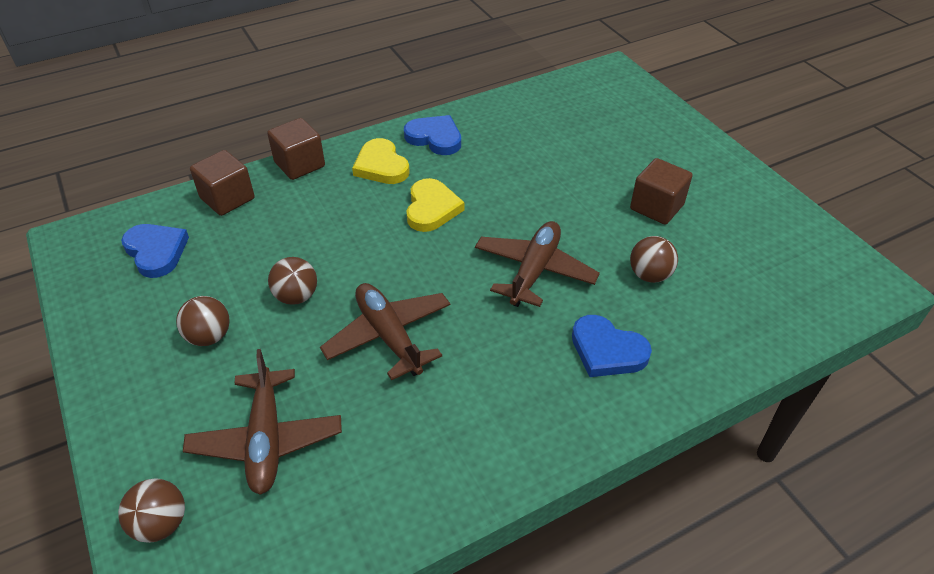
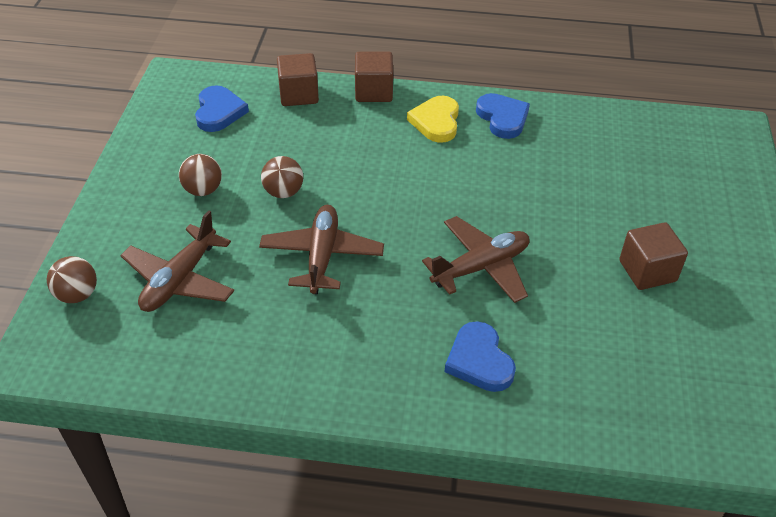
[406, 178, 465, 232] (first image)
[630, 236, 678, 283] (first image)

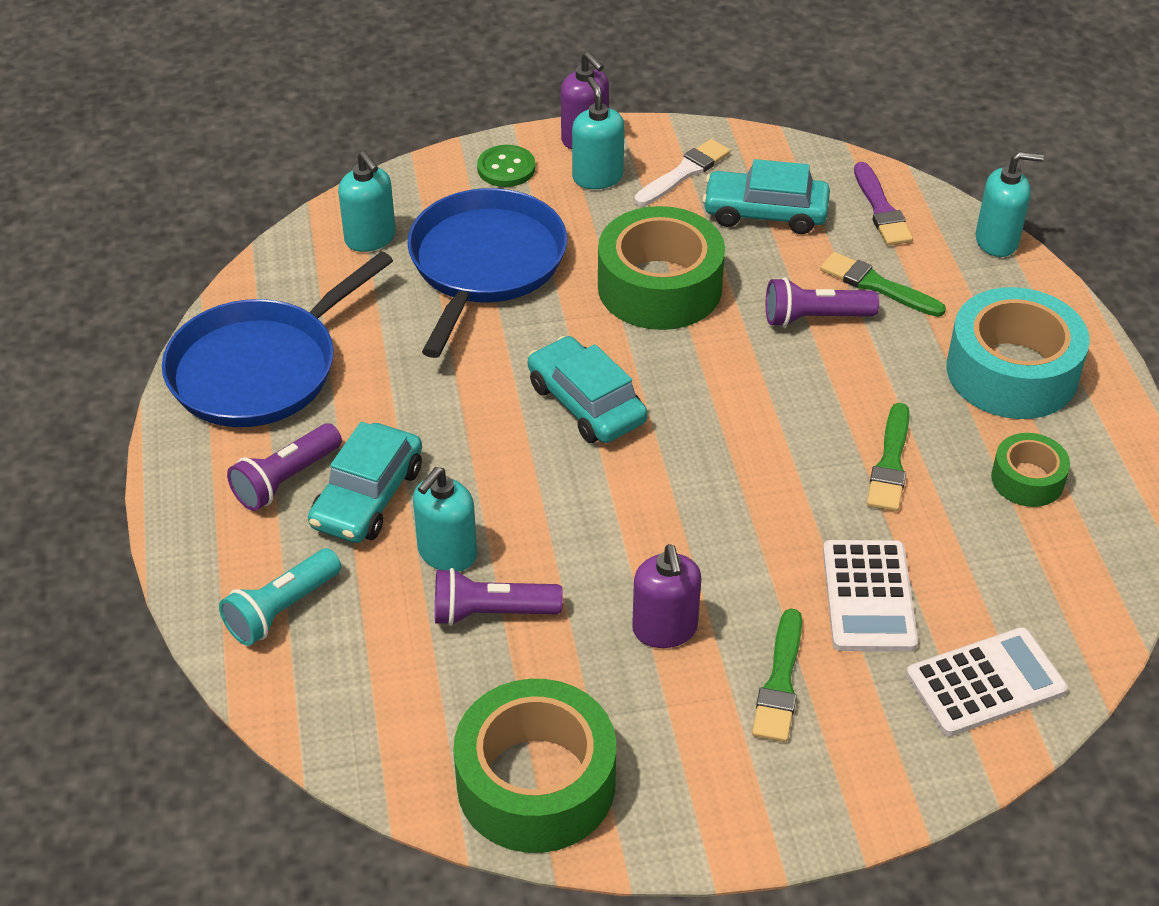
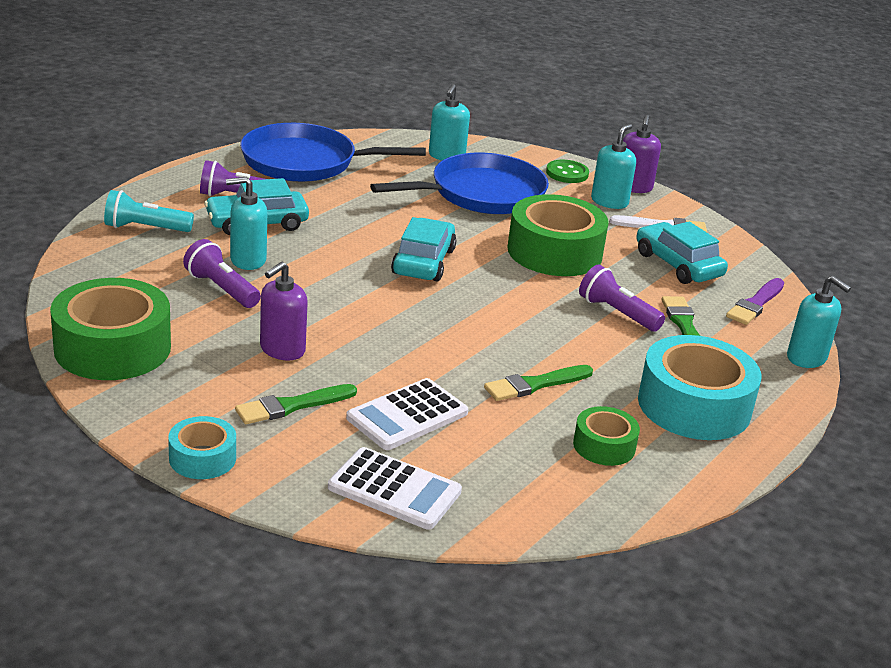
[168, 416, 236, 479]

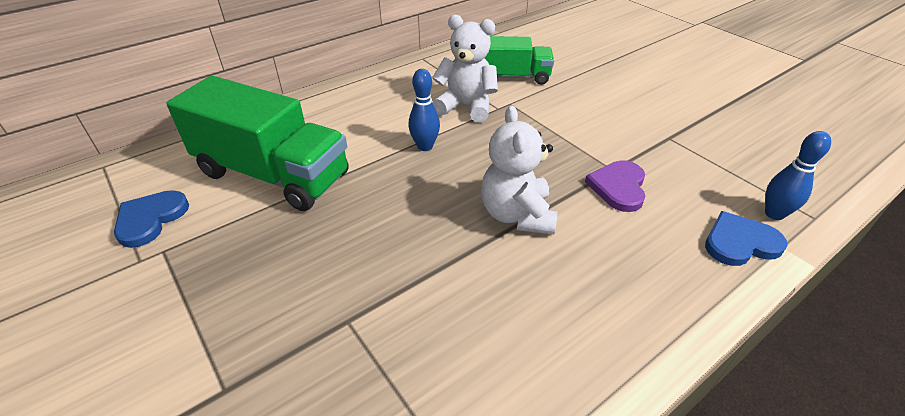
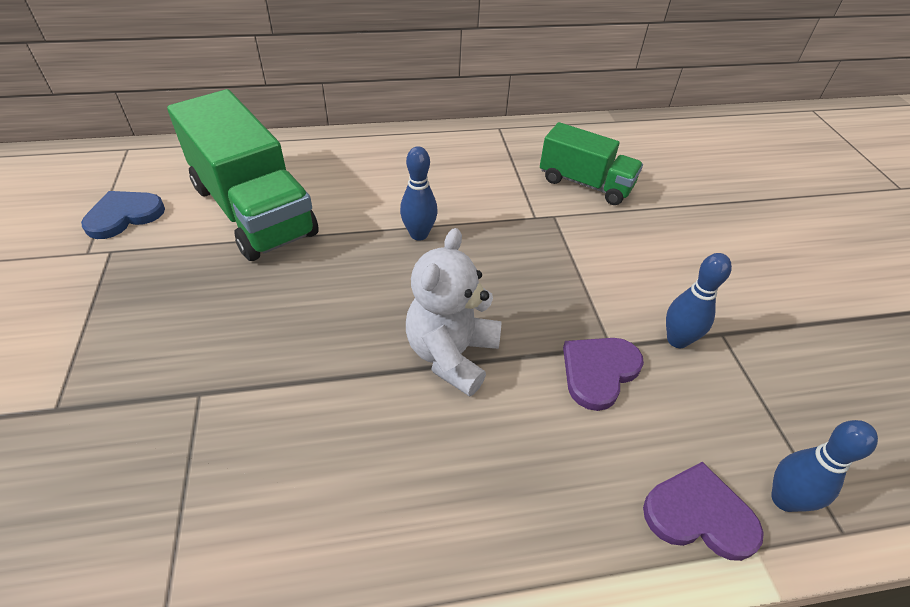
[432, 15, 498, 122] (first image)
[666, 253, 732, 348]
[643, 462, 764, 561]

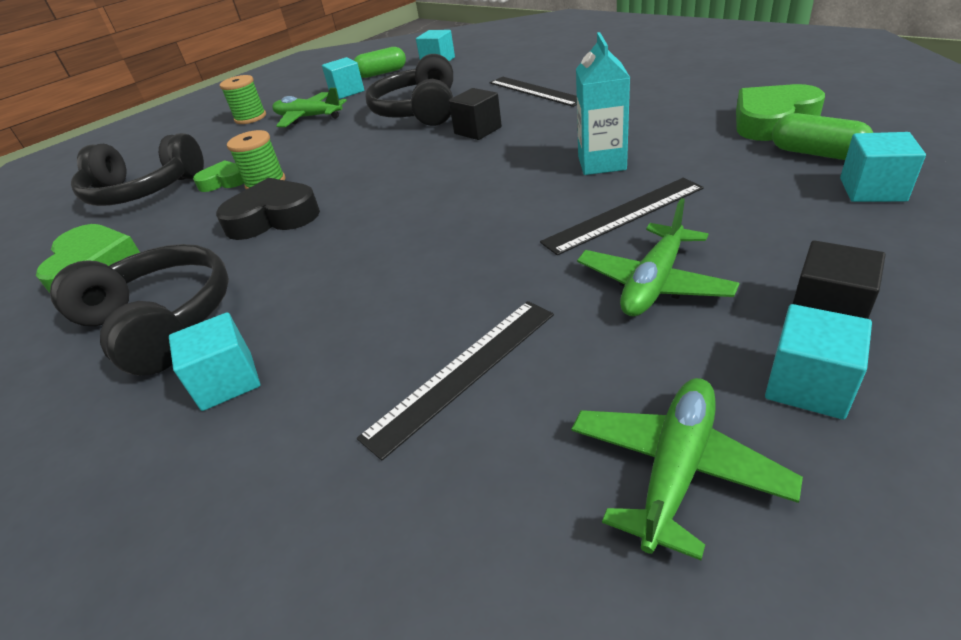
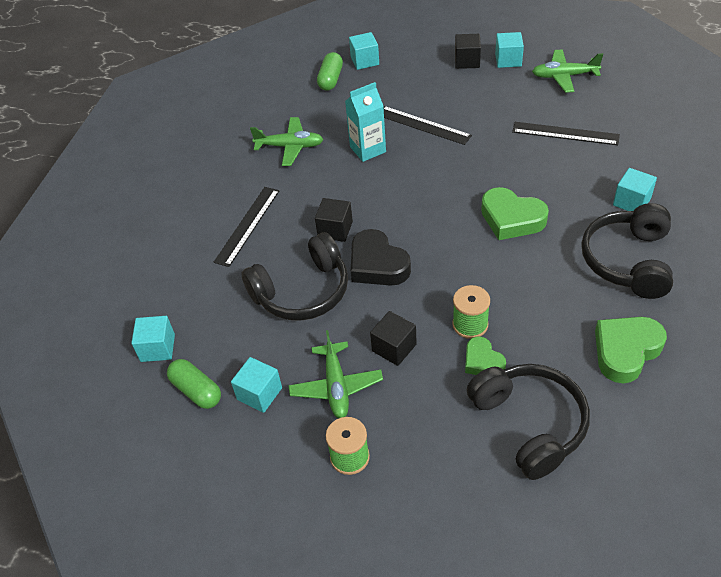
[370, 311, 417, 366]
[351, 229, 411, 286]
[250, 117, 324, 166]
[481, 187, 549, 240]

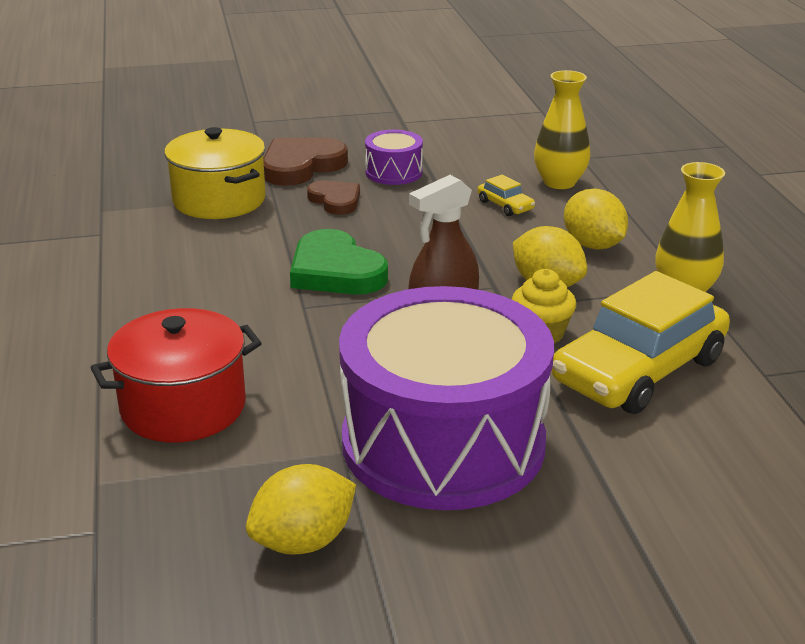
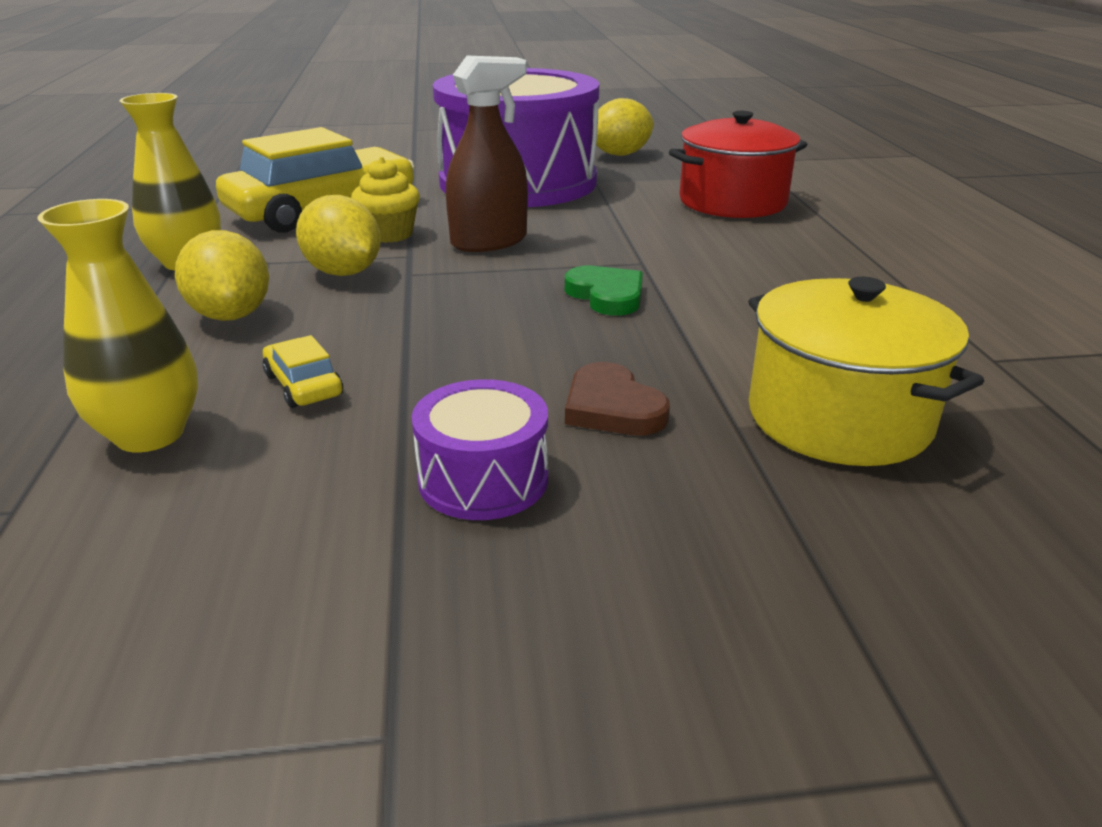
[263, 137, 348, 186] (first image)
[565, 266, 643, 316]

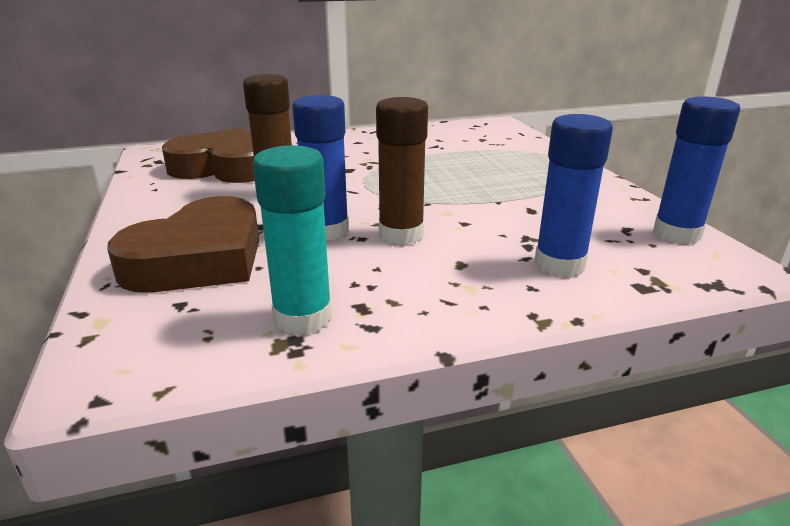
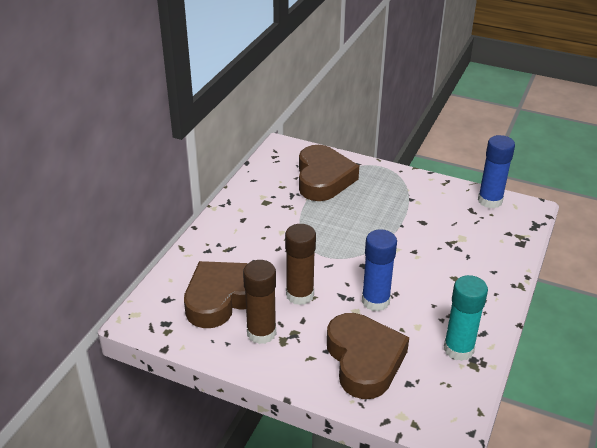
[534, 114, 613, 277] (first image)
[299, 145, 359, 201]
[243, 260, 276, 344]

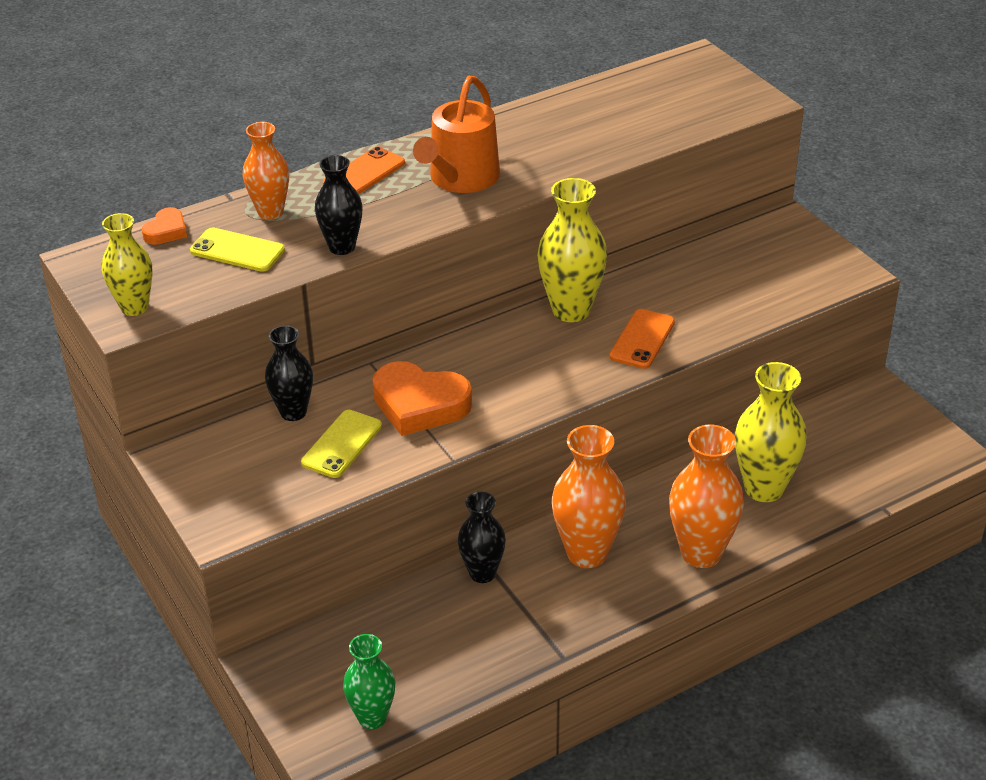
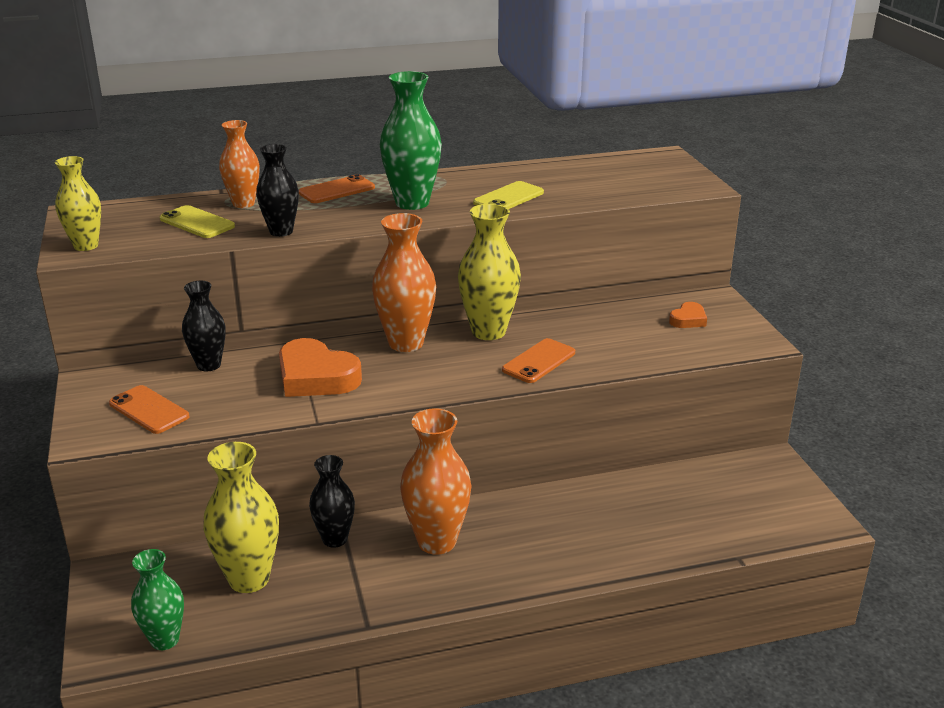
[109, 385, 189, 434]
[669, 302, 707, 328]
[473, 181, 544, 209]
[372, 213, 436, 352]
[203, 442, 279, 593]
[380, 71, 442, 210]

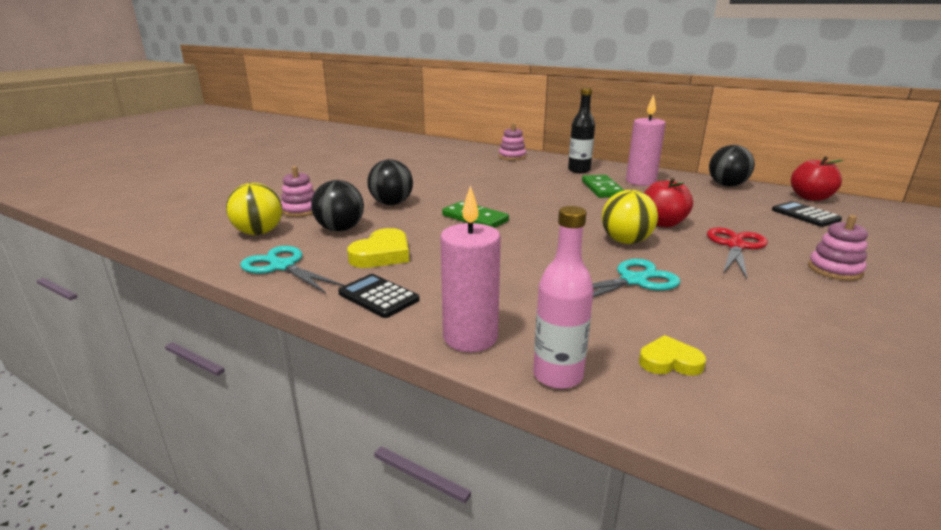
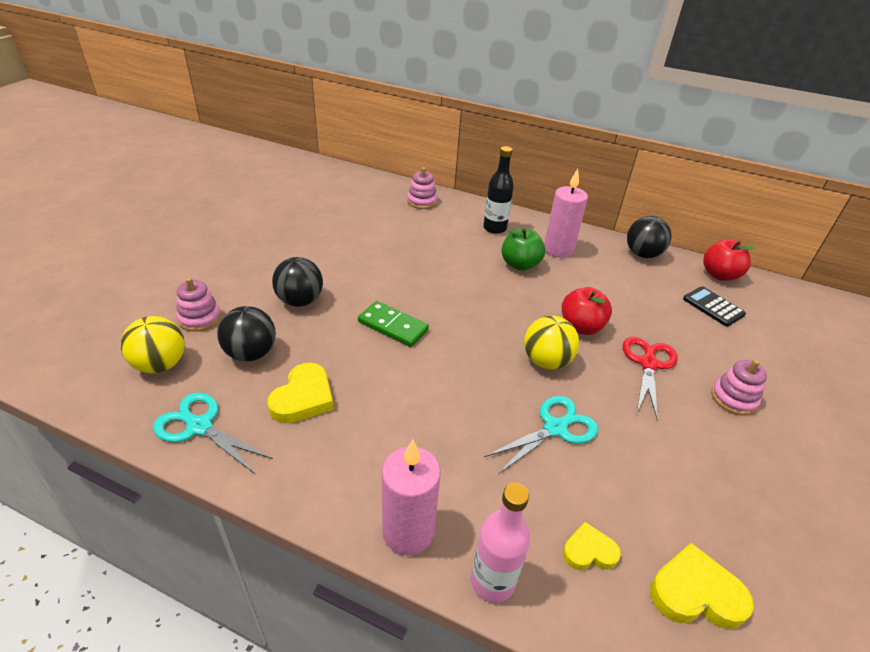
[338, 274, 419, 318] (first image)
[650, 543, 754, 629]
[502, 228, 545, 271]

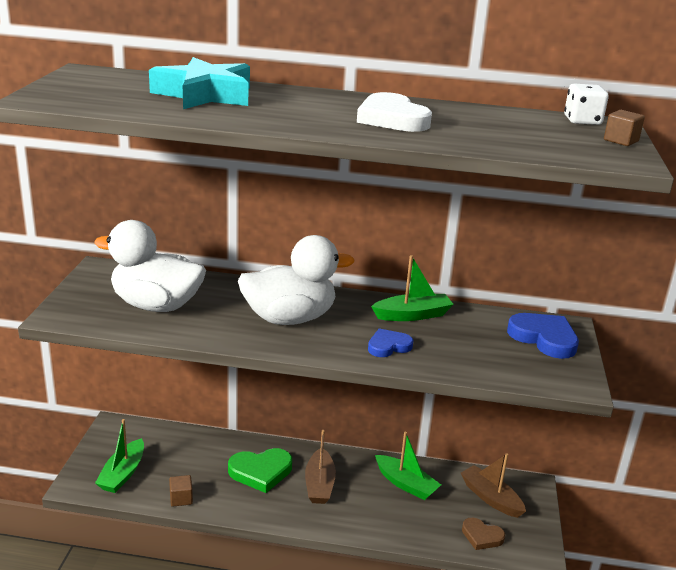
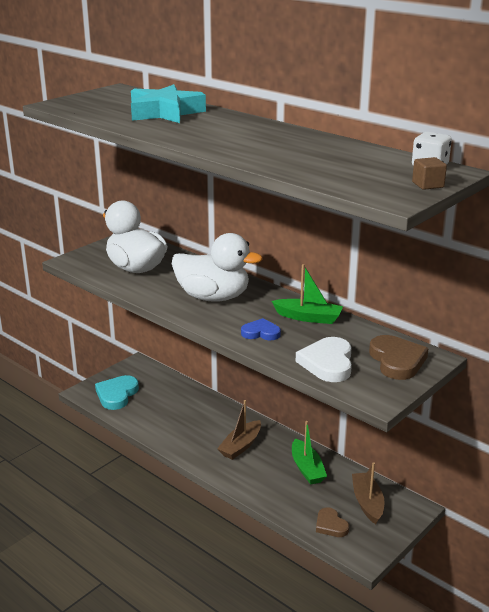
[169, 475, 193, 507] (first image)
[228, 448, 292, 493] (first image)
[296, 337, 352, 382]
[95, 375, 139, 410]
[369, 335, 429, 380]

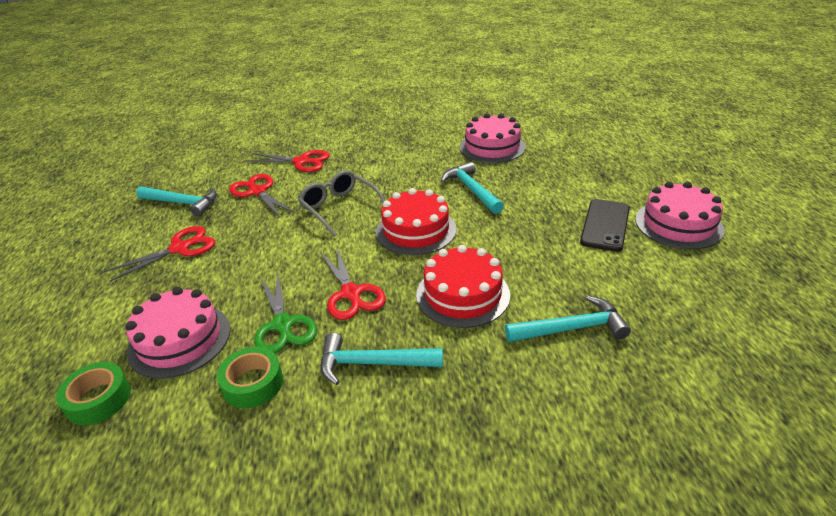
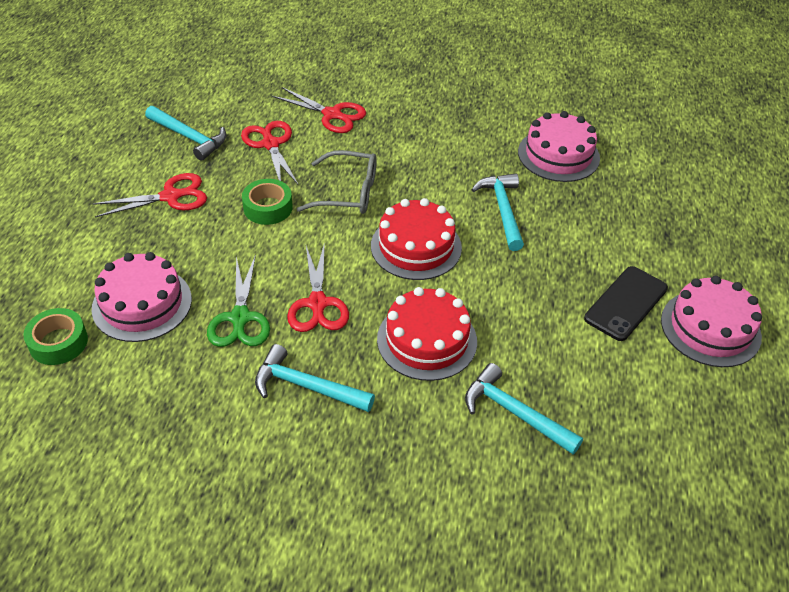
[242, 179, 293, 225]
[297, 150, 377, 214]
[465, 363, 583, 454]

